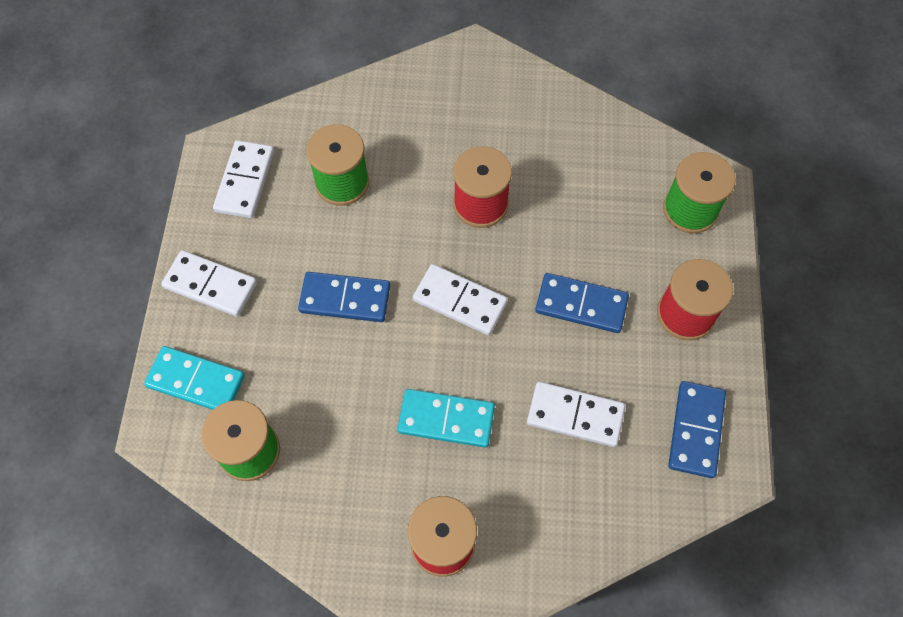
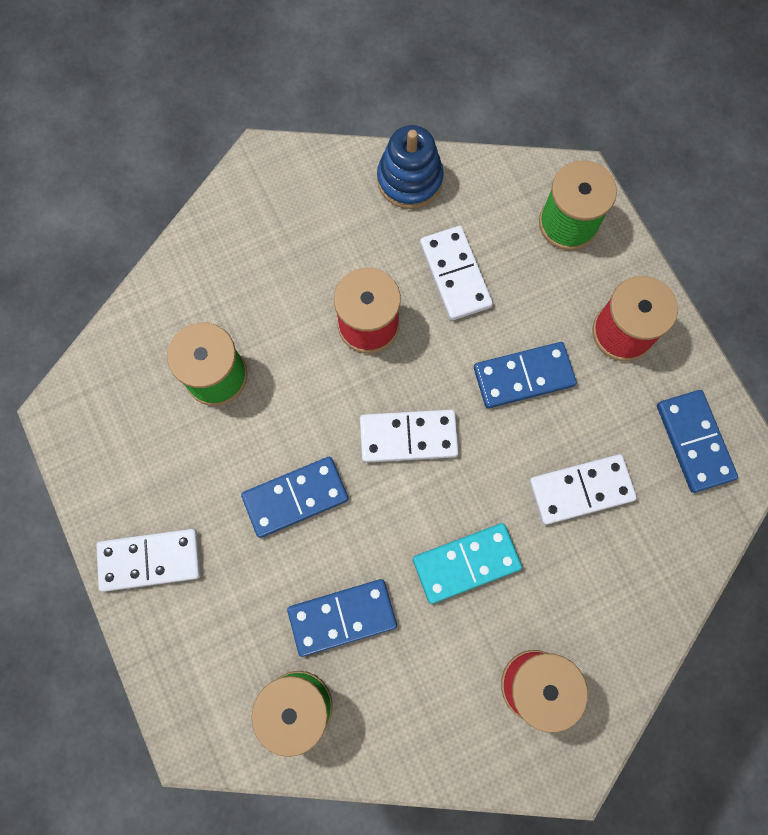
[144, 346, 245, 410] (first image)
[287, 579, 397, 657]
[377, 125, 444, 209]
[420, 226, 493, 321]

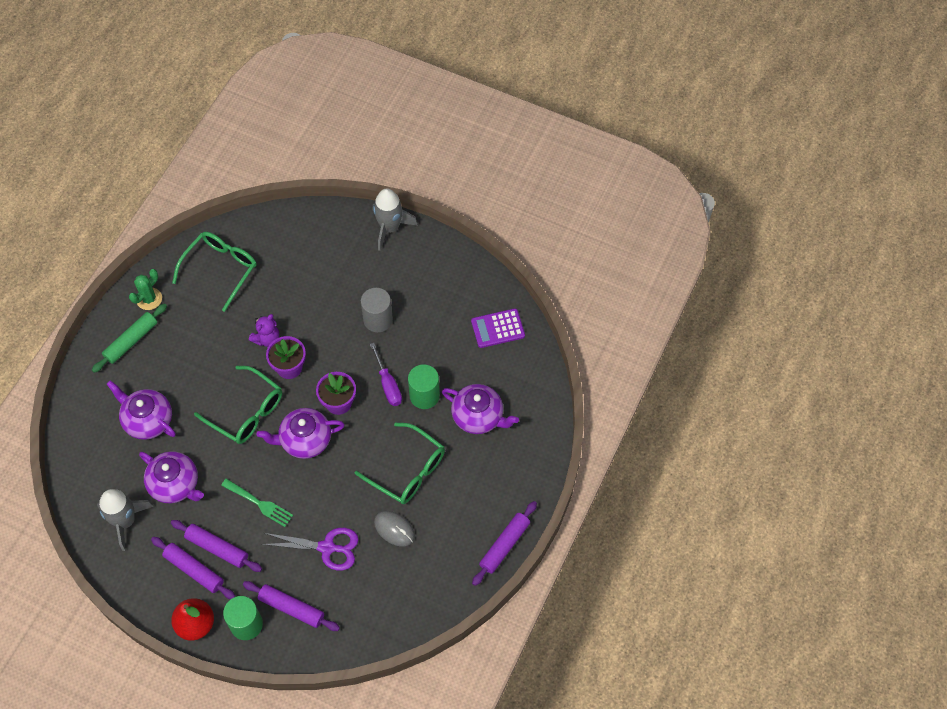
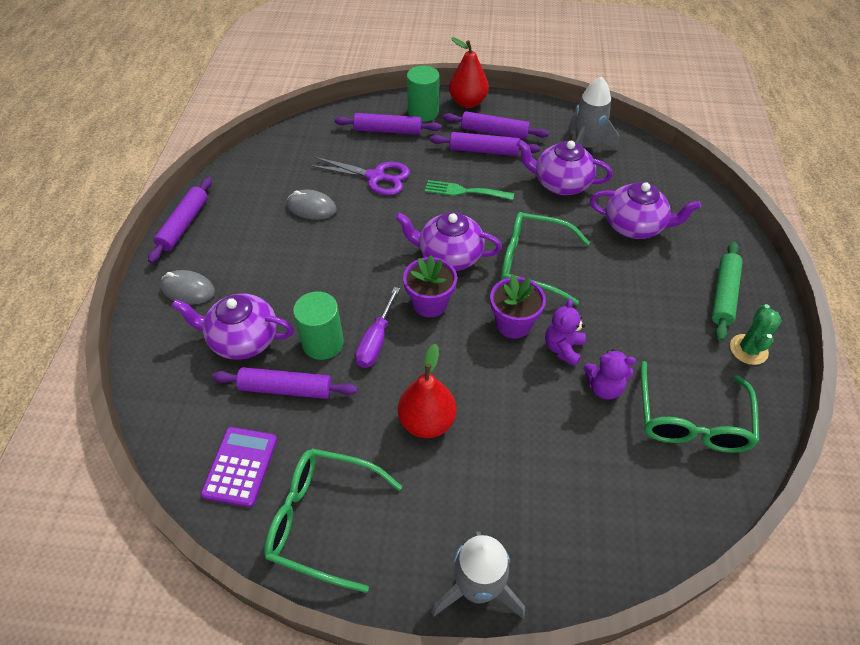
[160, 270, 215, 305]
[212, 367, 358, 399]
[584, 349, 636, 400]
[264, 448, 402, 593]
[398, 344, 457, 438]
[395, 212, 502, 271]
[309, 157, 410, 196]
[355, 287, 400, 368]
[201, 427, 277, 507]

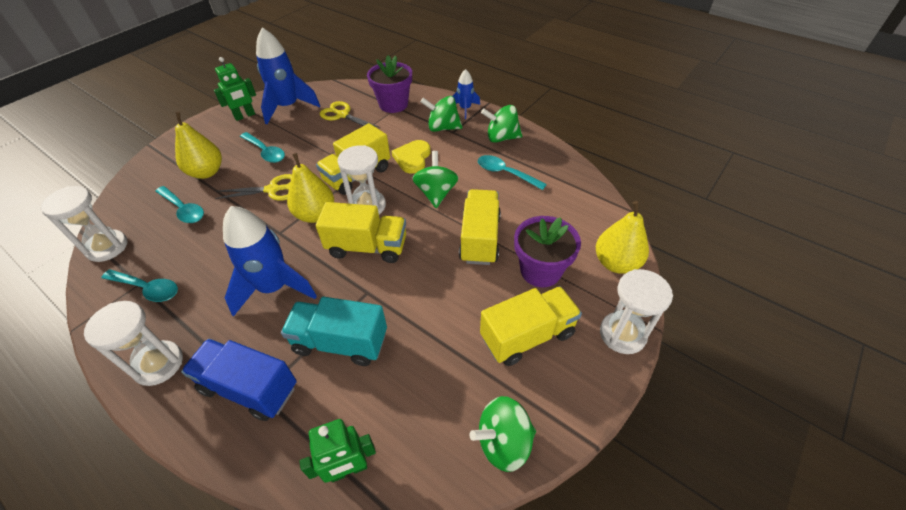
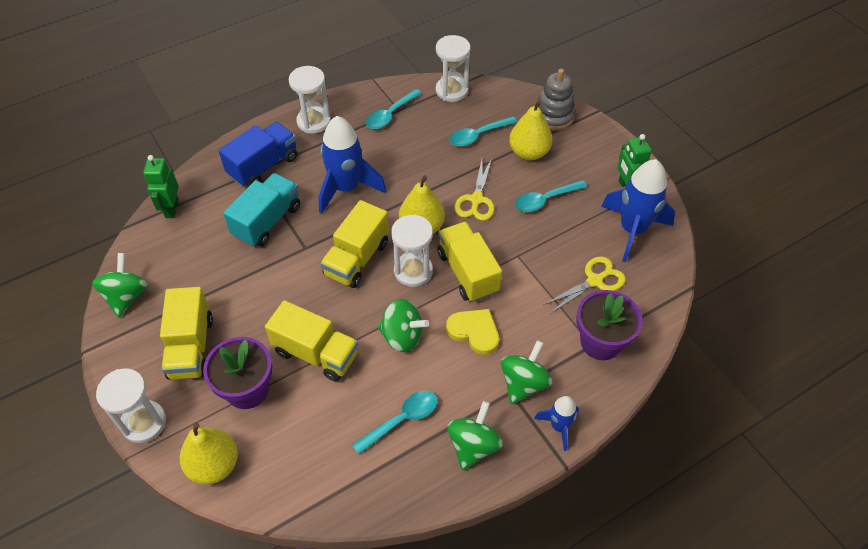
[535, 69, 575, 131]

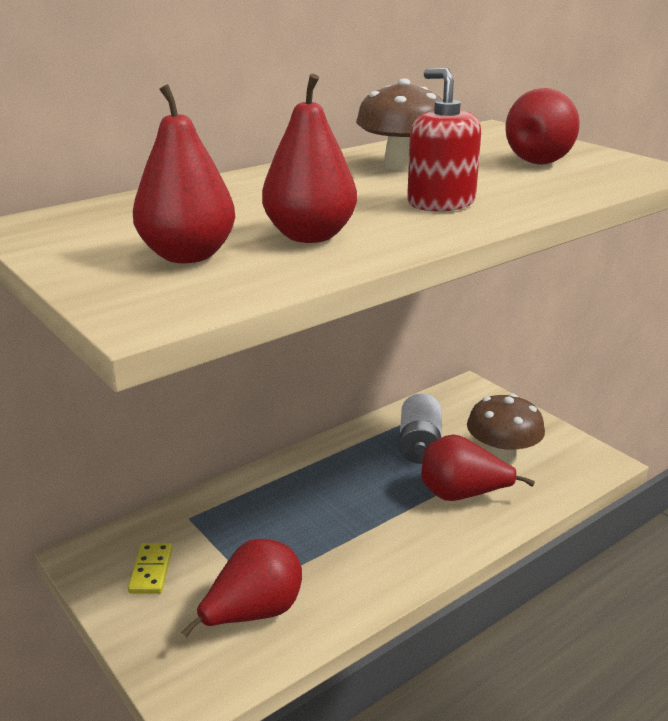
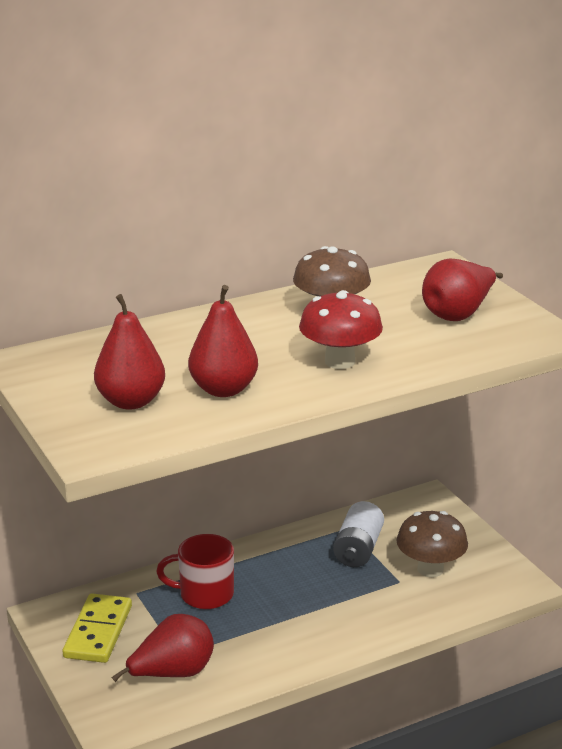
[421, 434, 535, 501] (first image)
[156, 534, 234, 609]
[299, 290, 383, 369]
[63, 593, 132, 663]

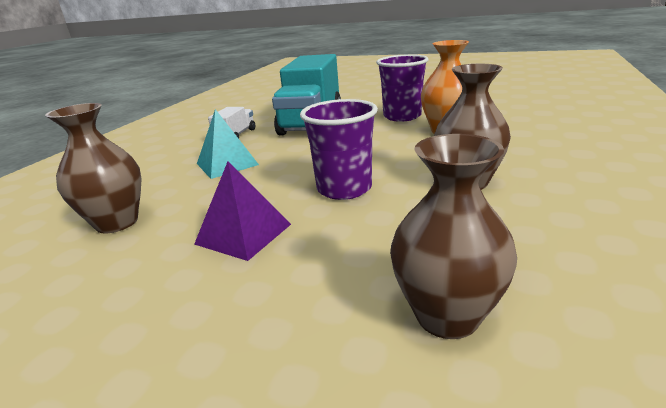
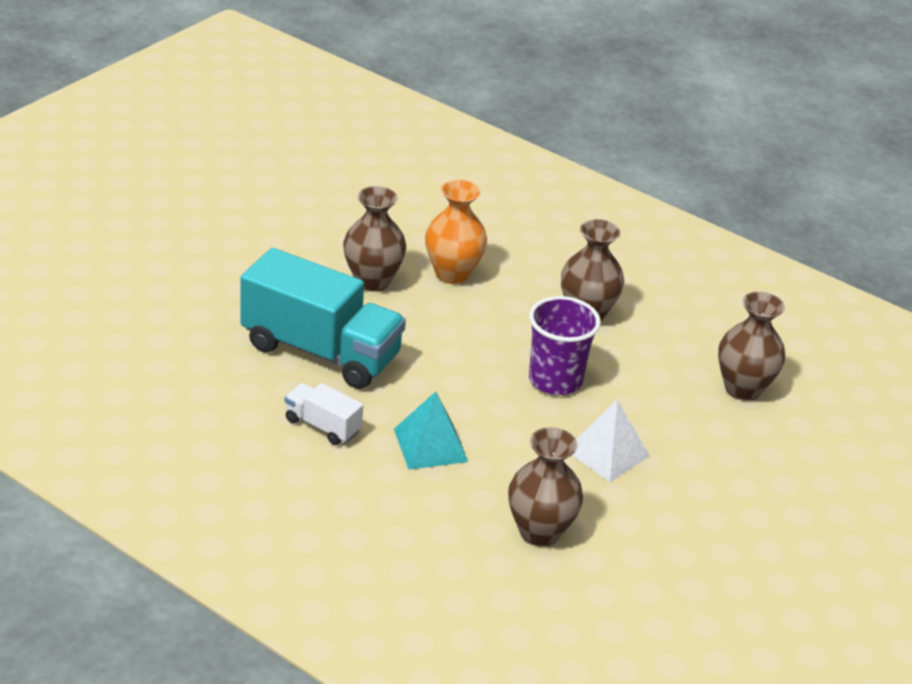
[343, 186, 406, 292]
[572, 400, 650, 482]

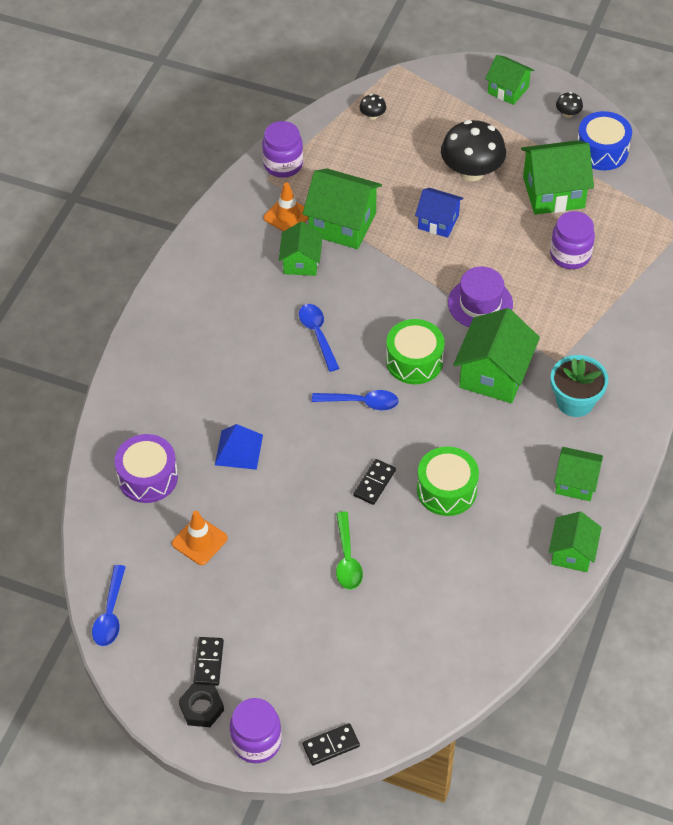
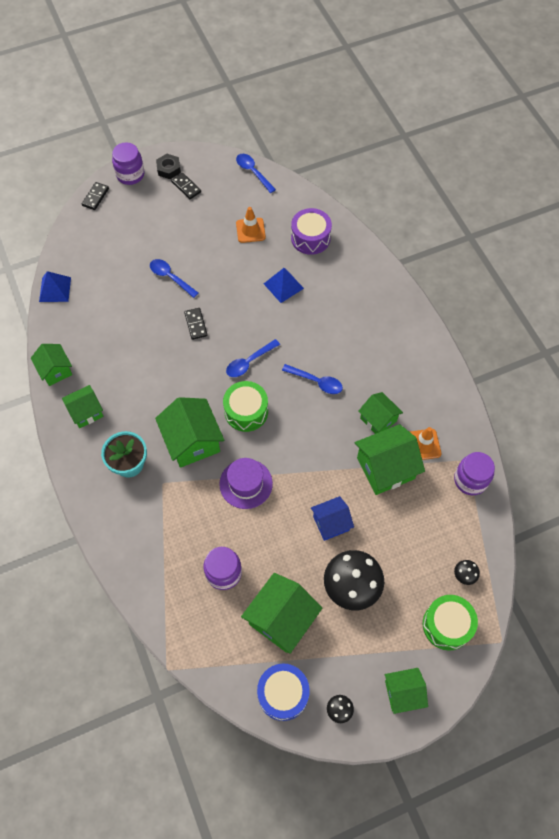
[39, 271, 71, 302]
[423, 595, 478, 651]
[150, 259, 198, 298]

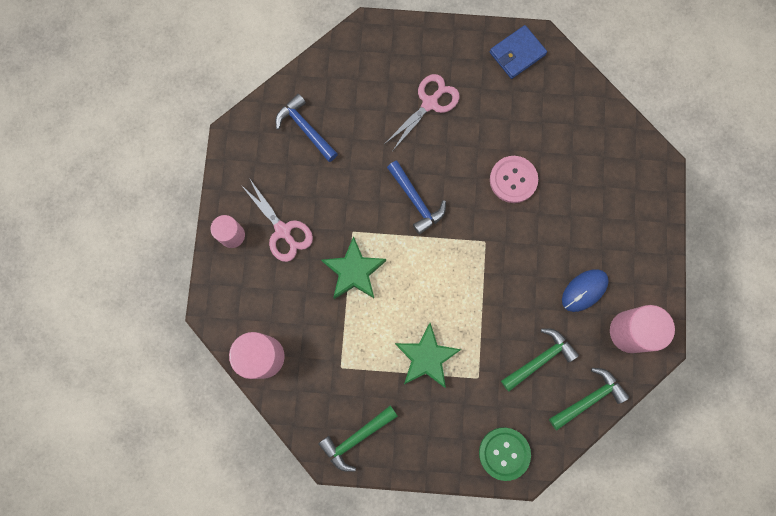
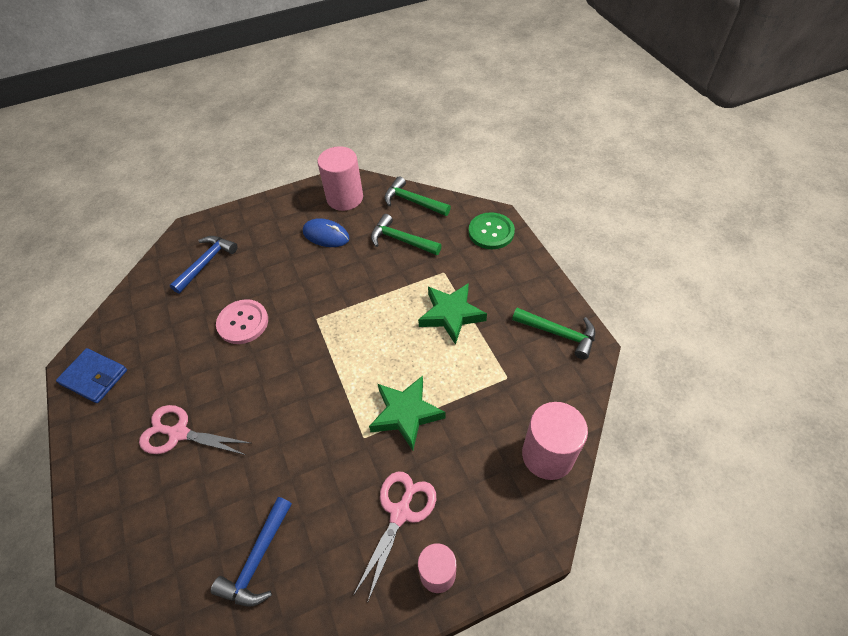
[170, 236, 238, 294]

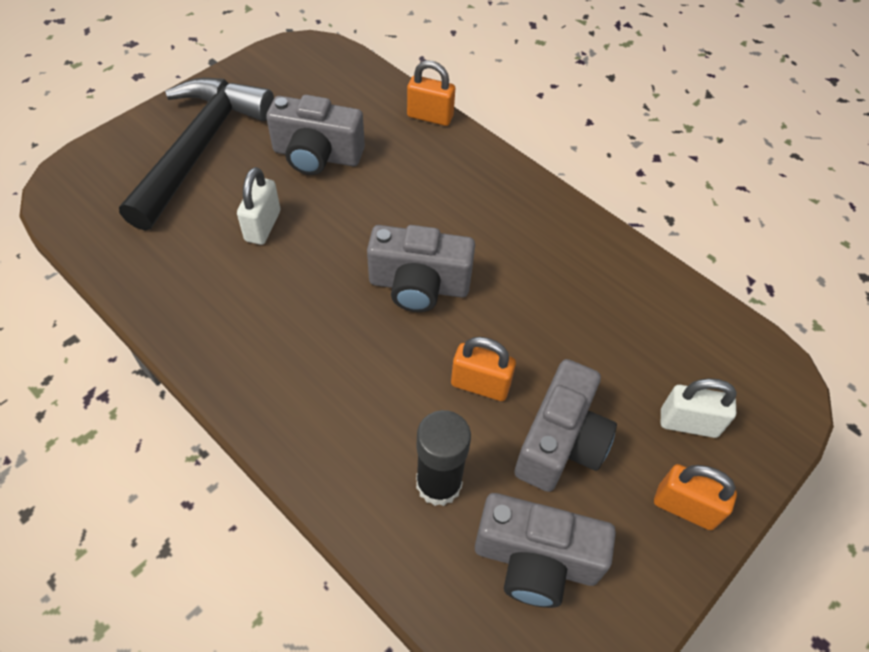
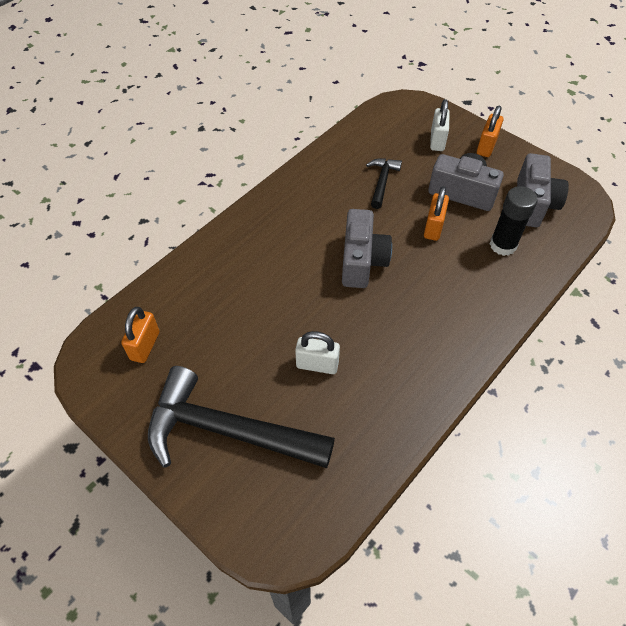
[266, 95, 365, 175] (first image)
[366, 158, 402, 209]
[121, 307, 159, 363]

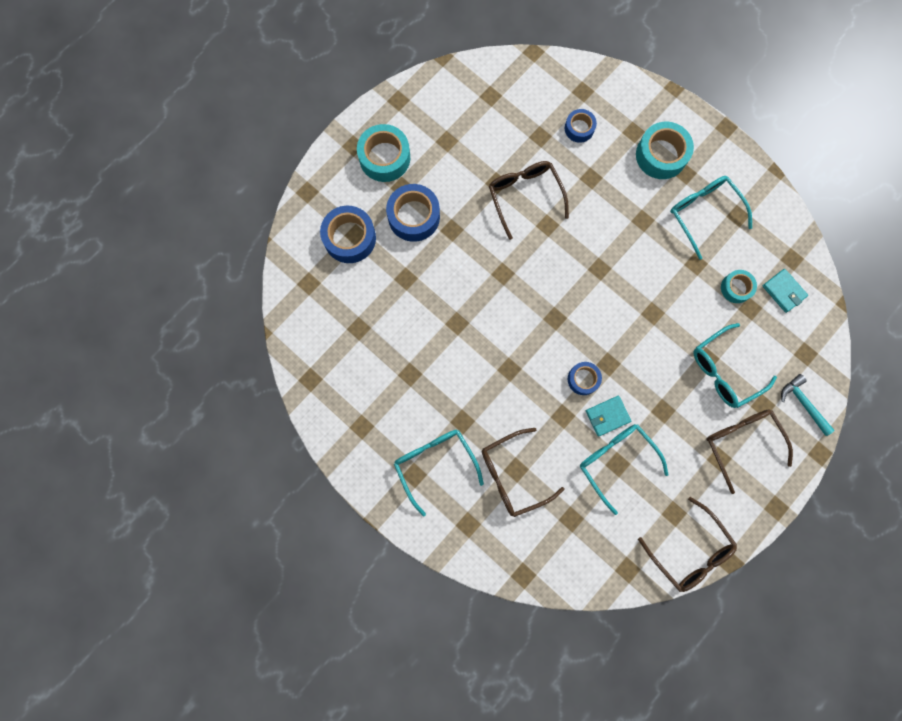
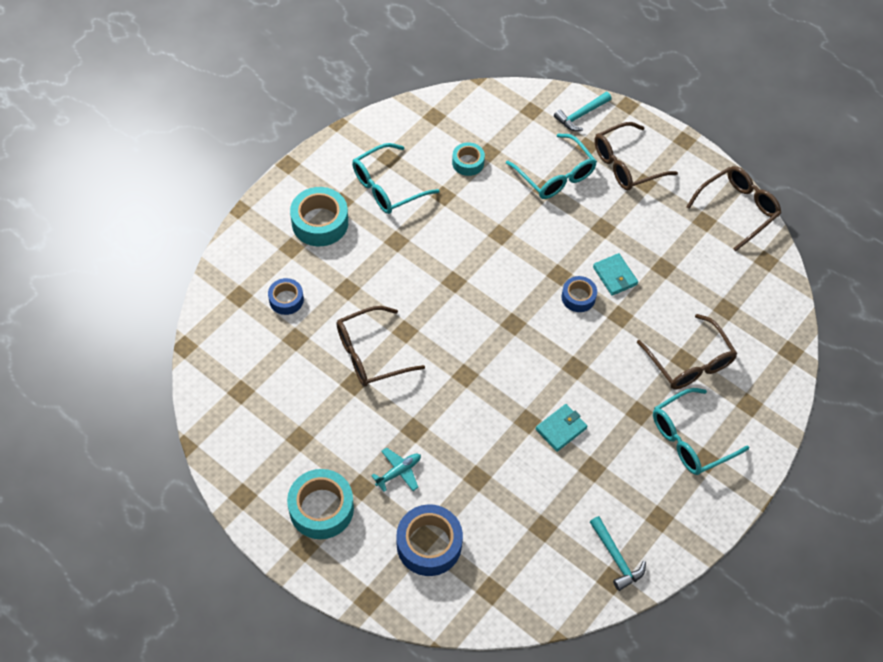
[580, 424, 669, 515] (first image)
[590, 516, 646, 591]
[536, 404, 587, 452]
[371, 448, 421, 492]

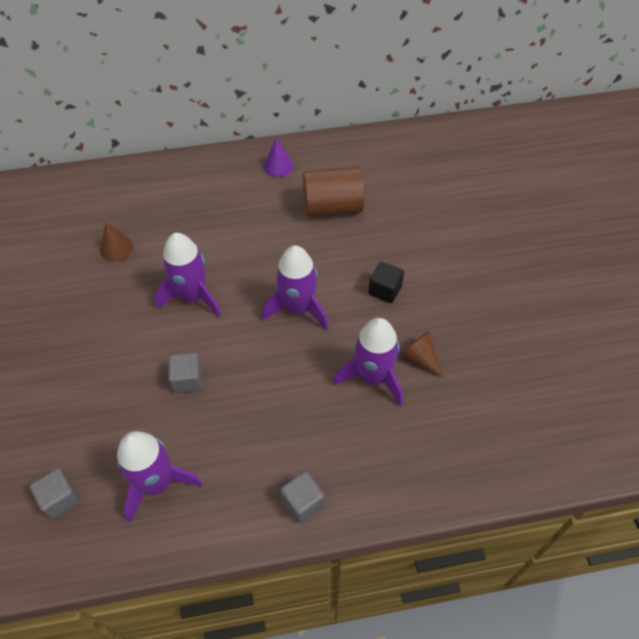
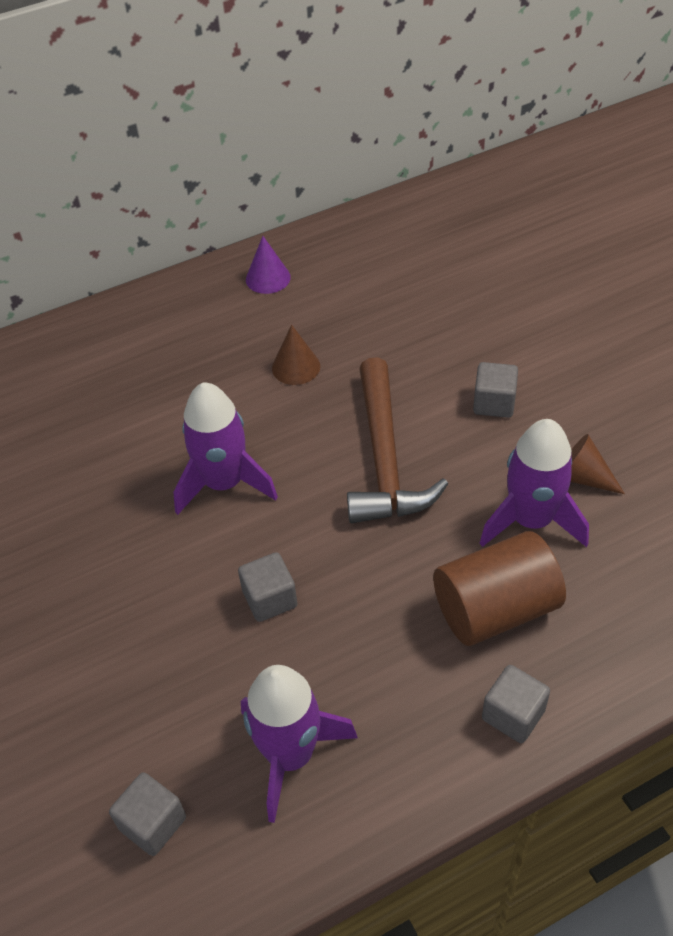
[272, 325, 320, 385]
[433, 531, 566, 646]
[347, 357, 448, 523]
[473, 362, 518, 418]

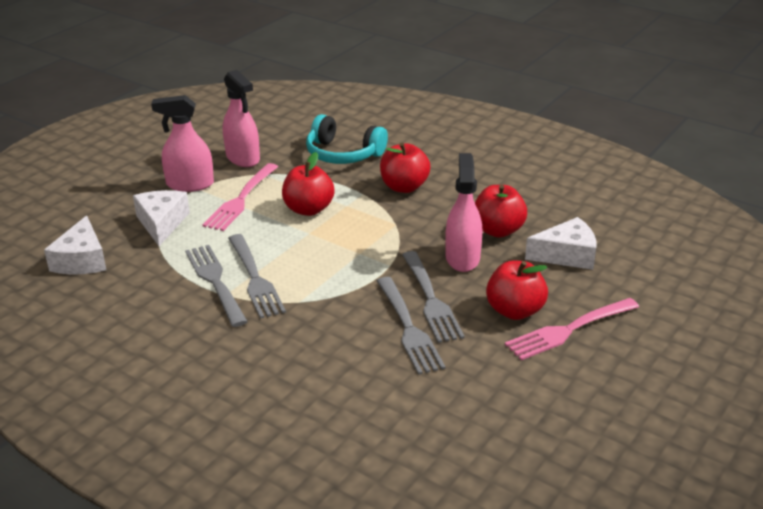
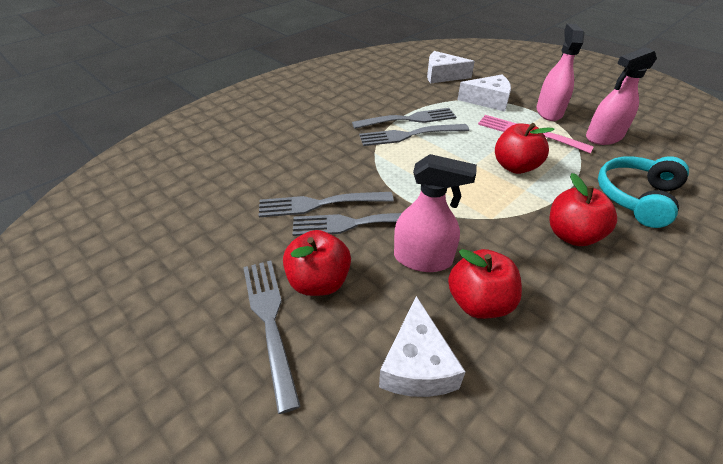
[243, 261, 301, 414]

